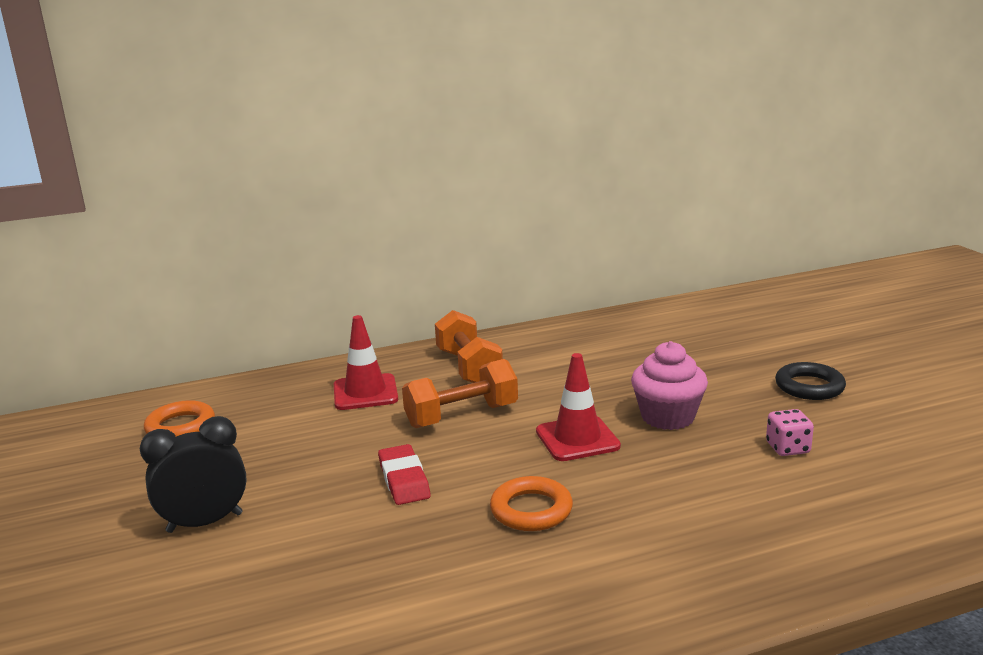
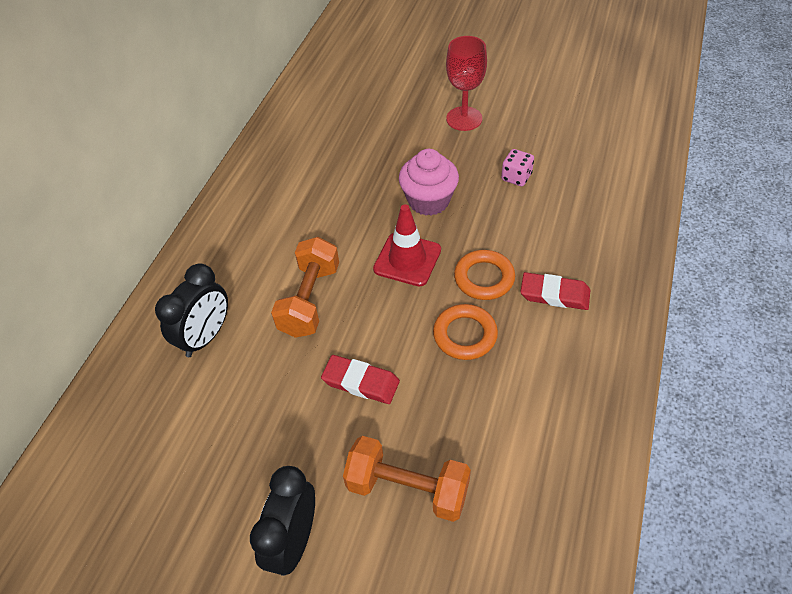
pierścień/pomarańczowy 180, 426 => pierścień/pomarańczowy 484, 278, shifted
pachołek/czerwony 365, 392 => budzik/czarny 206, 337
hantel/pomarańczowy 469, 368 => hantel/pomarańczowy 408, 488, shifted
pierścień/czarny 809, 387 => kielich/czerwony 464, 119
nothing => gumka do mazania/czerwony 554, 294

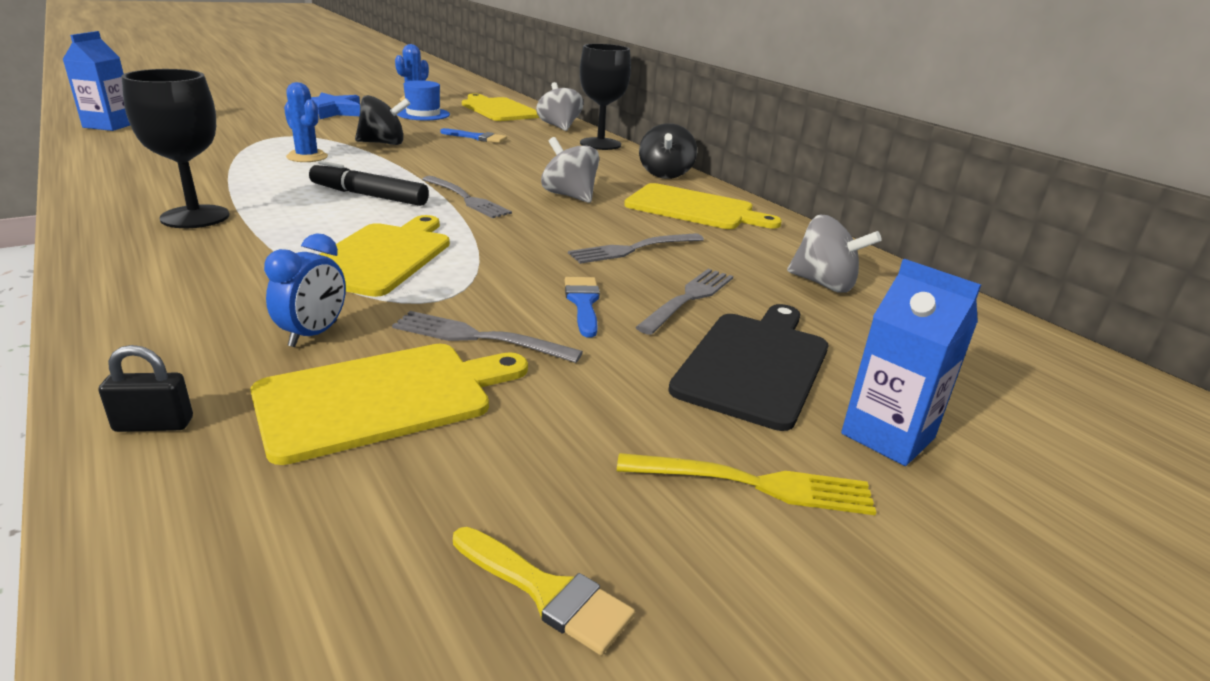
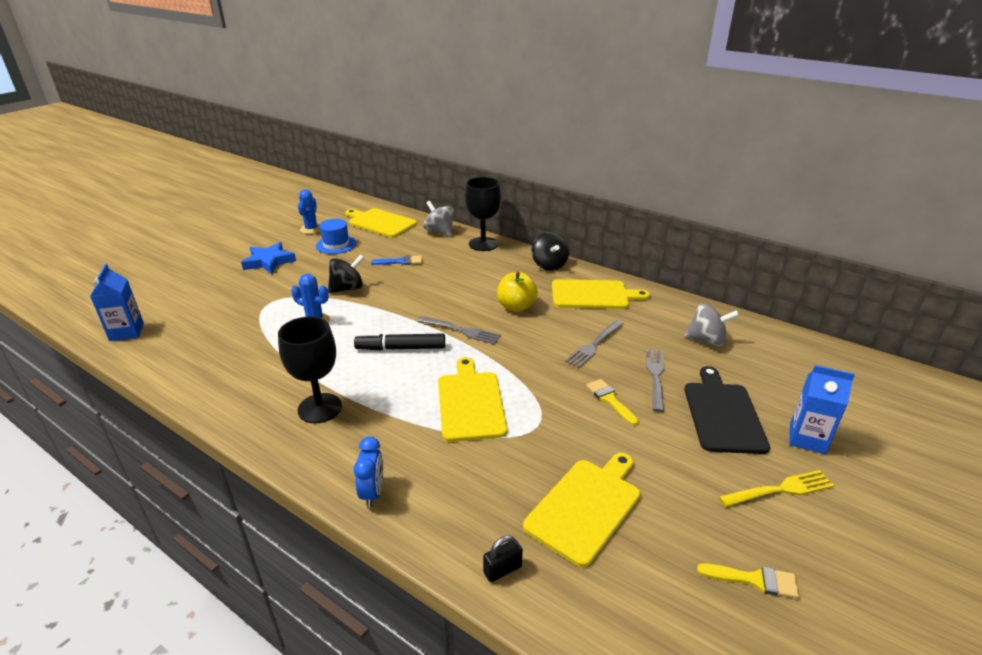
budzik/niebieski 314, 334 => budzik/niebieski 373, 493, shifted
widelec/szary 479, 338 => nothing
bączek/szary 569, 196 => jabłko/żółty 516, 306
pędzel/niebieski 583, 303 => pędzel/żółty 610, 400

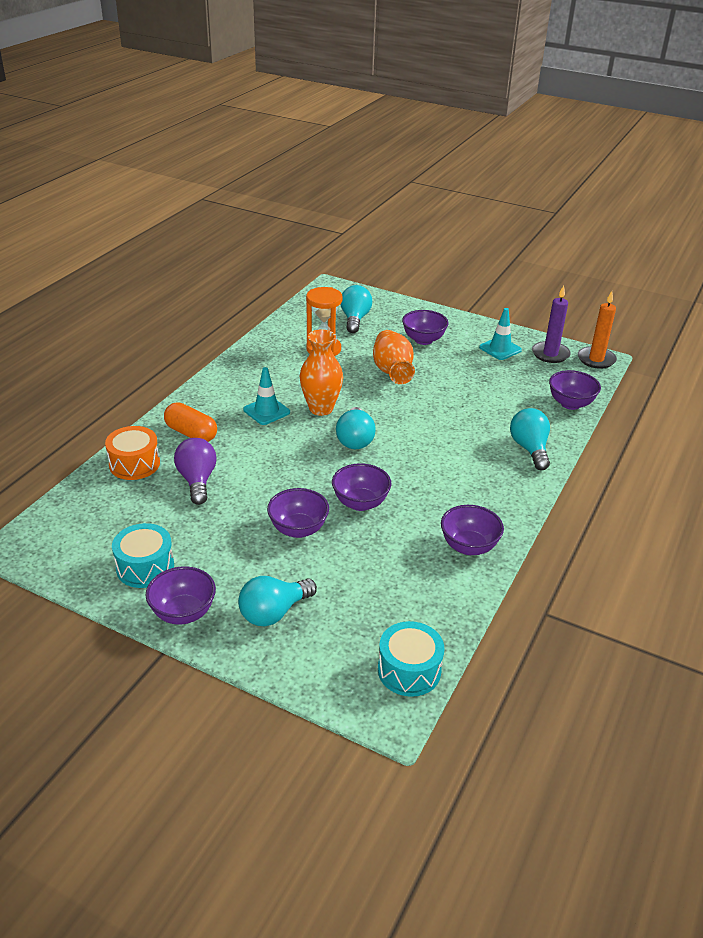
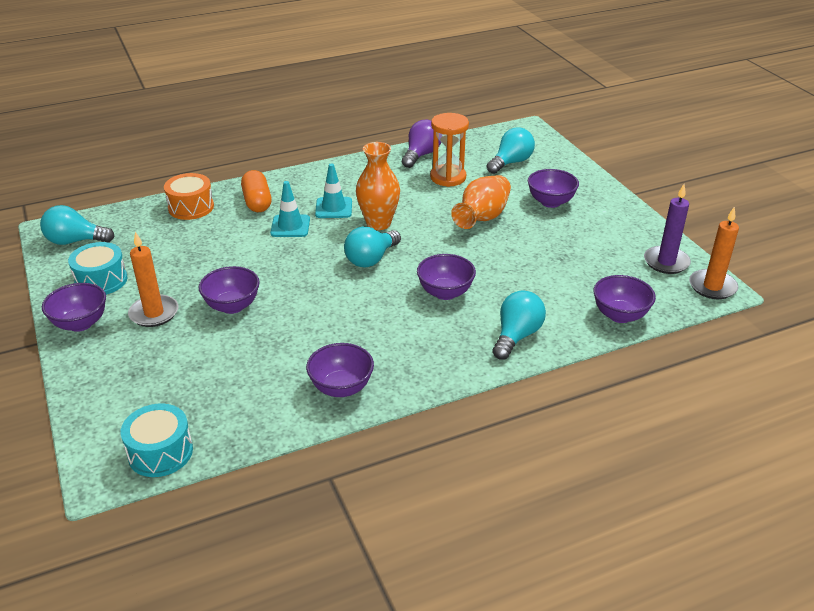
żarówka/fioletowy 197, 480 => żarówka/fioletowy 421, 155, shifted
żarówka/turkusowy 274, 612 => żarówka/turkusowy 75, 241, shifted
miska/fioletowy 360, 503 => miska/fioletowy 445, 292, shifted
pachołek/turkusowy 500, 349 => pachołek/turkusowy 290, 226, shifted
nothing => świeca/pomarańczowy 154, 313

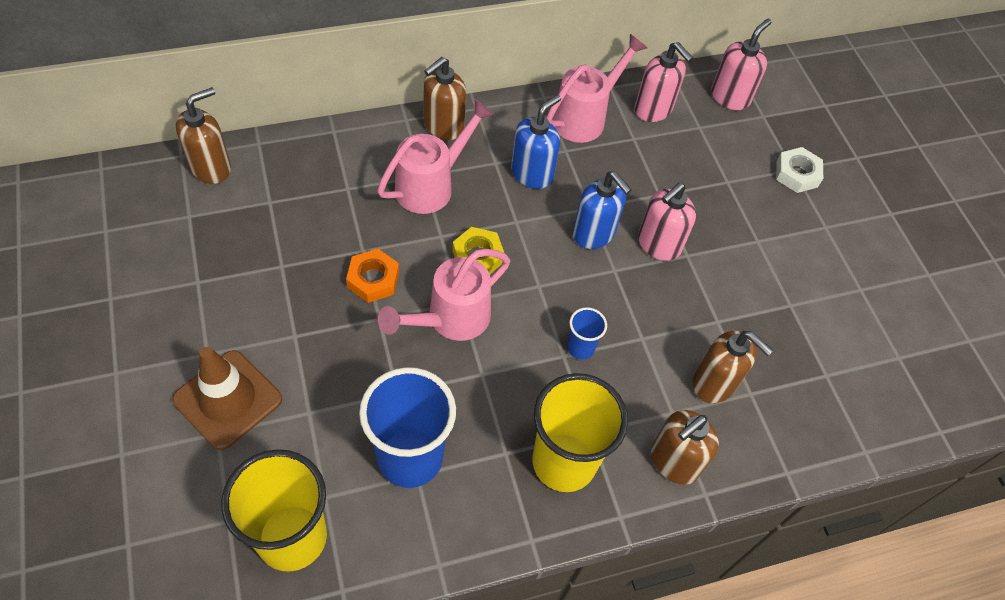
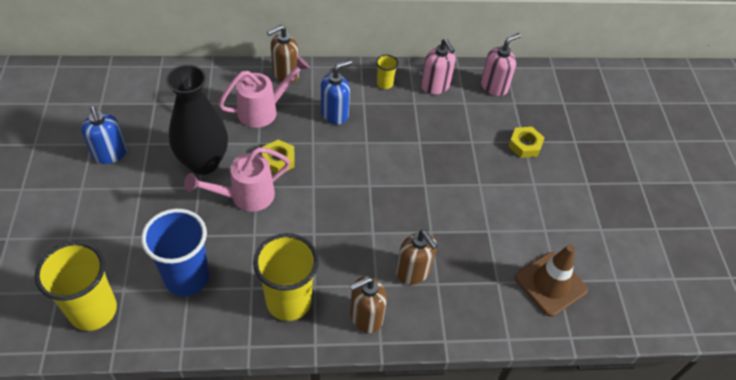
pachołek/brązowy 228, 399 => pachołek/brązowy 550, 284, shifted
dozownik mydła/brązowy 211, 167 => nothing
nakrętka/pomarańczowy 373, 279 => wazon/czarny 203, 162
konewka/różowy 585, 117 => szklanka/żółty 384, 84
szklanka/niebieski 580, 348 => nothing
dozownik mydła/niebieski 594, 233 => dozownik mydła/niebieski 110, 154, shifted
dozownik mydła/różowy 658, 244 => nothing
nakrętka/biały 797, 174 => nakrętka/żółty 525, 145

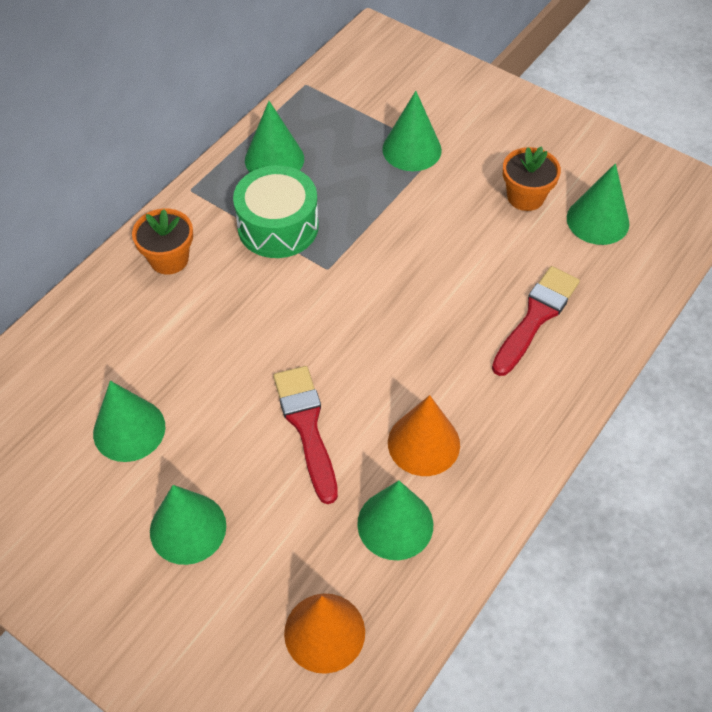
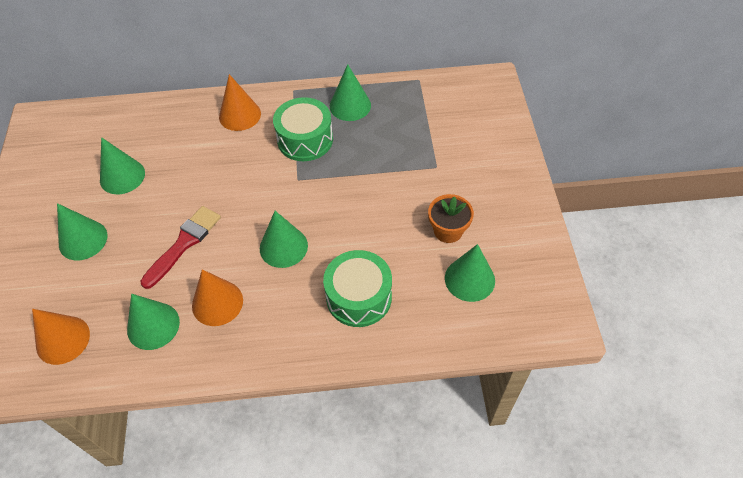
doniczka/pomarańczowy 169, 259 => stożek/pomarańczowy 240, 115
stożek/zielony 412, 149 => stożek/zielony 283, 247, shifted
pędzel/czerwony 536, 317 => bęben/zielony 359, 297

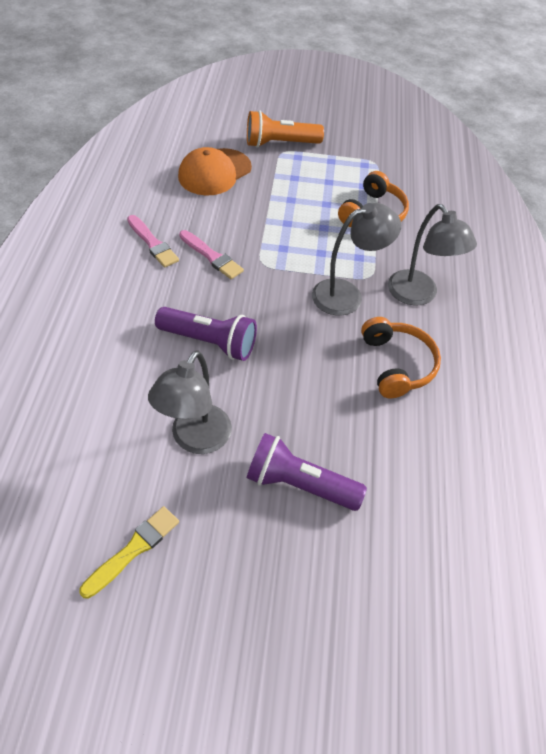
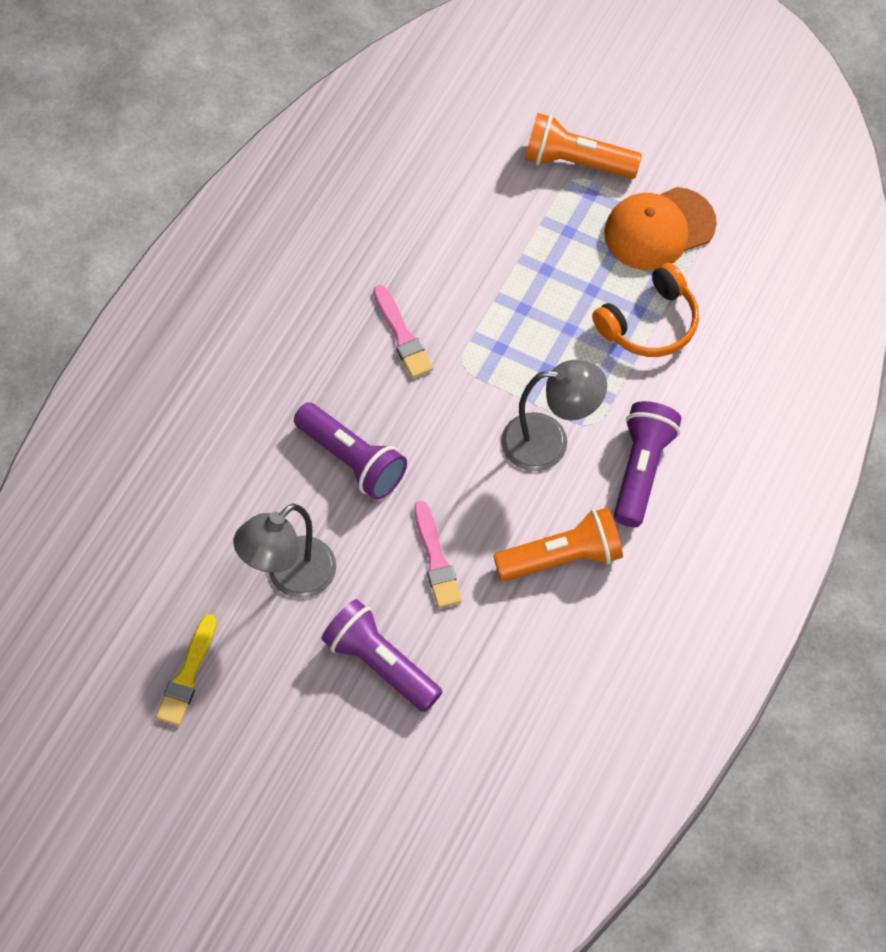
pędzel/żółty 133, 549 => pędzel/żółty 187, 675, 135 degrees clockwise
pędzel/różowy 152, 243 => pędzel/różowy 436, 560, shifted
czapka/pomarańczowy 214, 172 => czapka/pomarańczowy 659, 229, shifted
słuchawki/pomarańczowy 397, 364 => latarka/pomarańczowy 562, 558
lampka/szary 418, 295 => latarka/fioletowy 641, 470

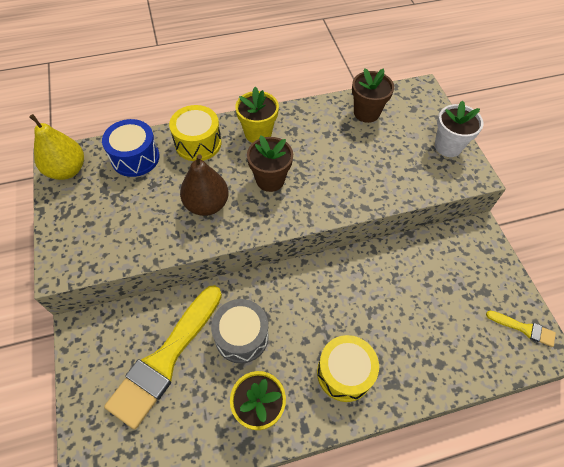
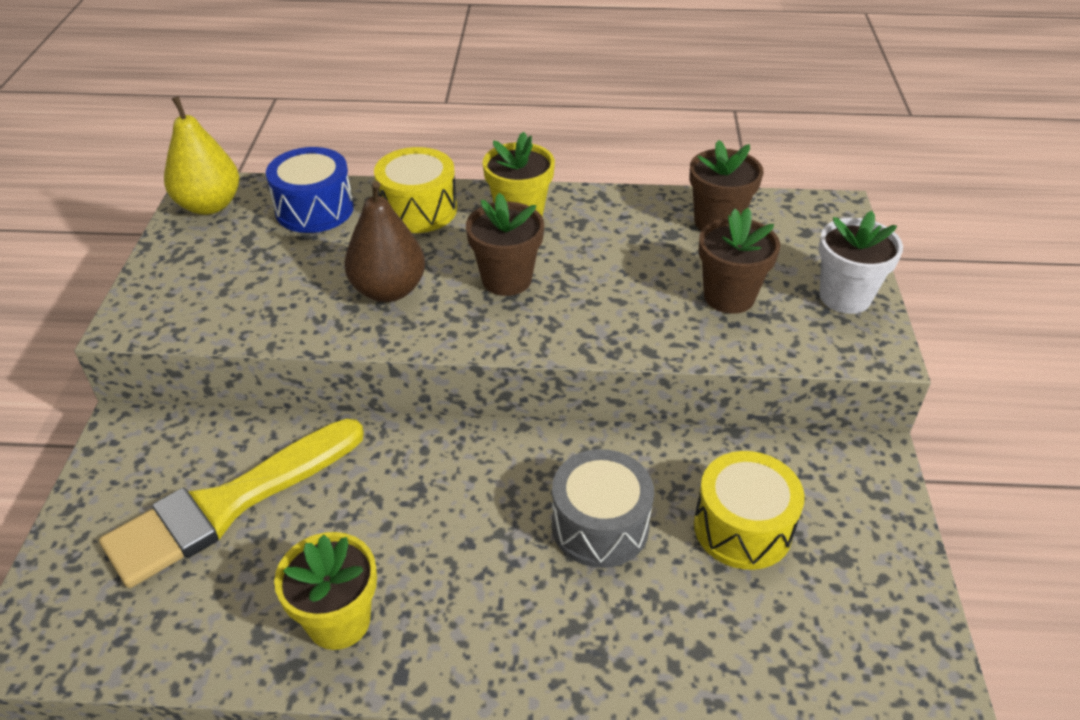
bęben/szary 241, 336 => bęben/szary 600, 526, shifted
bęben/żółty 344, 373 => bęben/żółty 742, 527, shifted
pędzel/żółty 524, 328 => nothing
nothing => doniczka/brązowy 729, 296

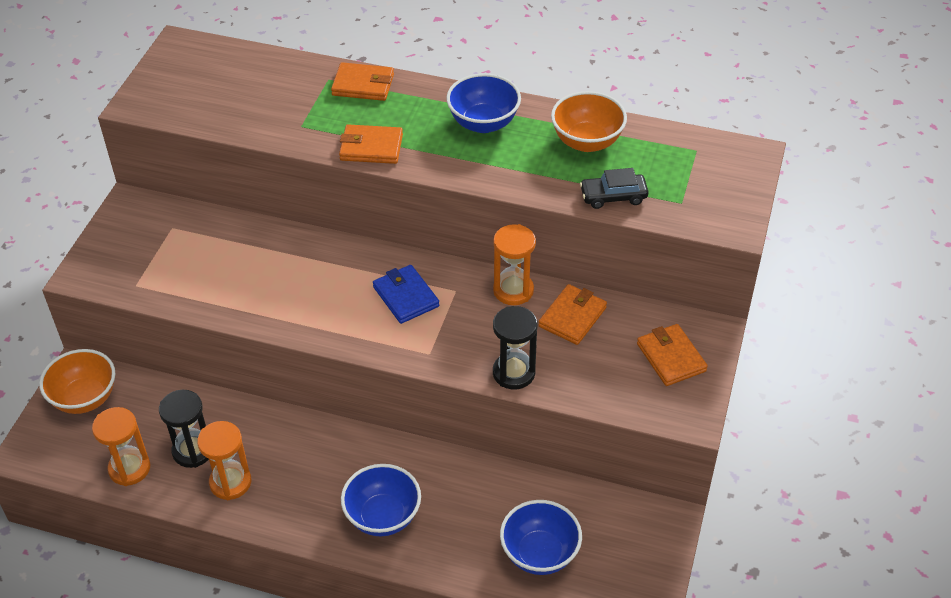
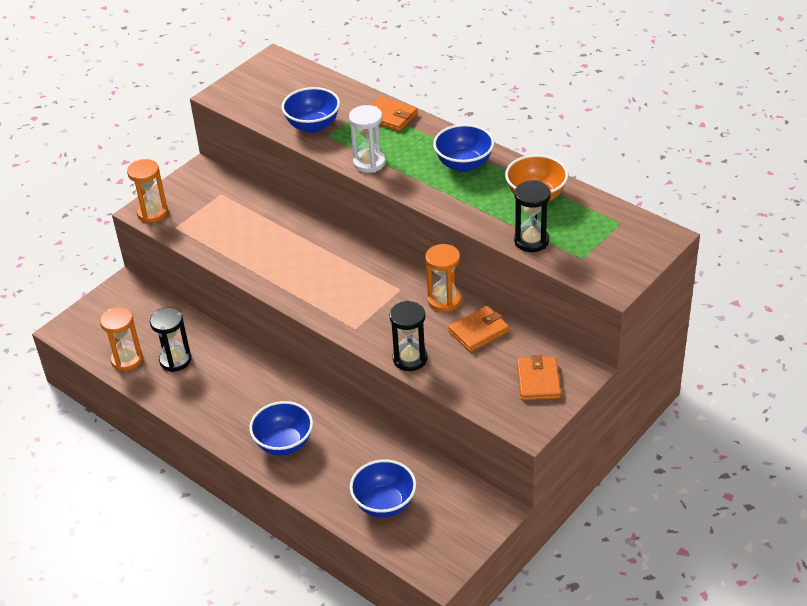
miska/pomarańczowy 85, 398 => nothing
klepsydra/pomarańczowy 230, 482 => klepsydra/pomarańczowy 152, 213, shifted
portfel/pomarańczowy 371, 147 => klepsydra/biały 369, 163
portfel/niebieski 405, 297 => nothing
samochód/czarny 613, 196 => klepsydra/czarny 531, 241
nothing => miska/niebieski 313, 126

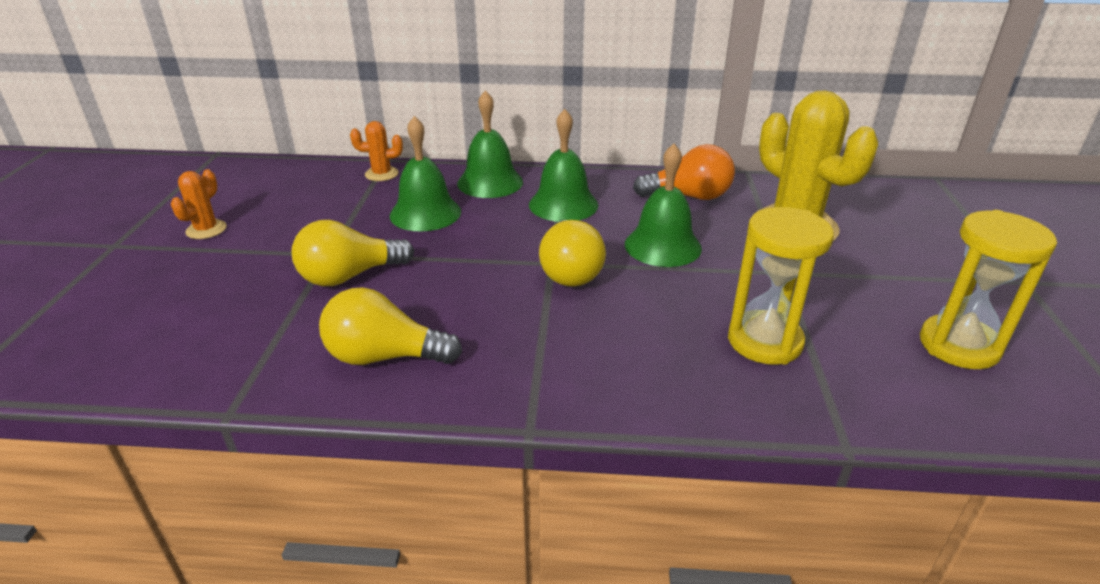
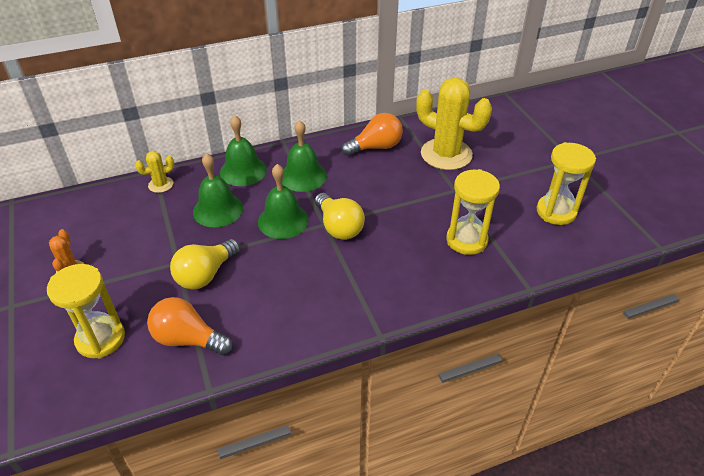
żarówka/żółty 384, 356 => nothing
kaktus/pomarańczowy 381, 174 => kaktus/żółty 161, 185
dzwonek/zielony 662, 246 => dzwonek/zielony 283, 220, shifted
nothing => klepsydra/żółty 100, 339
nothing => żarówka/pomarańczowy 188, 339

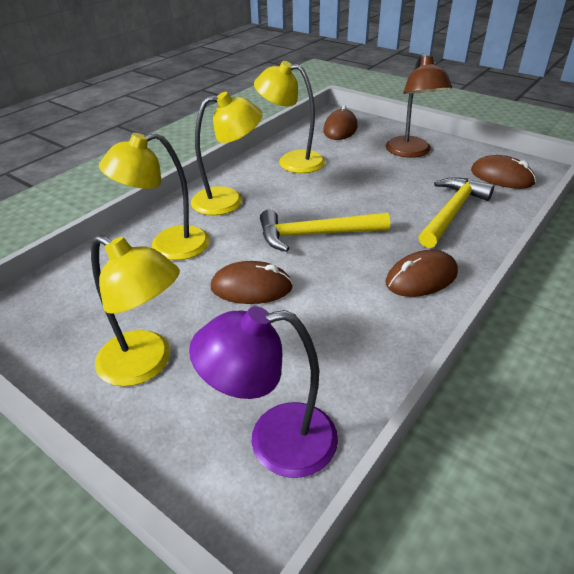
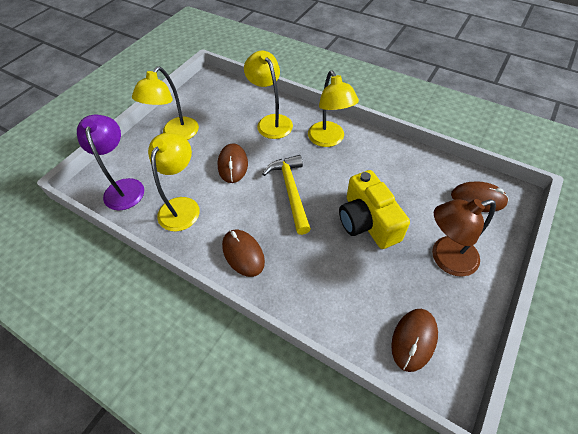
lampka/żółty 292, 161 => lampka/żółty 182, 206, shifted
młotek/żółty 452, 212 => nothing
nothing => aparat fotograficzny/żółty 367, 221

